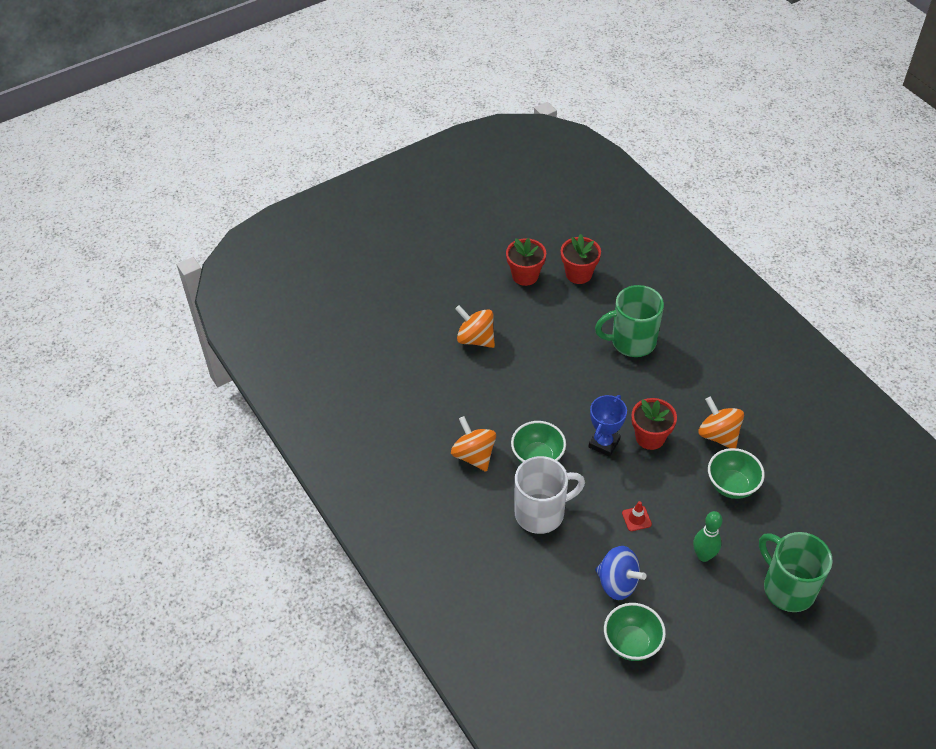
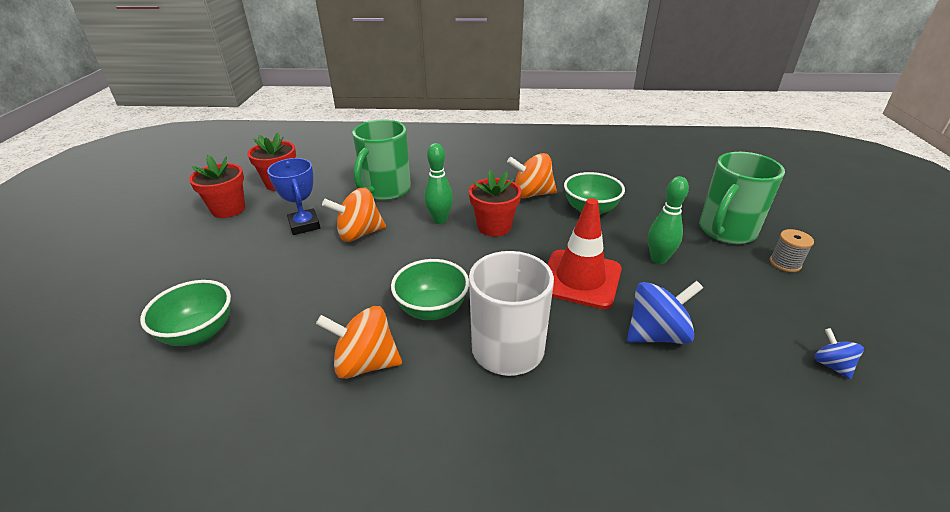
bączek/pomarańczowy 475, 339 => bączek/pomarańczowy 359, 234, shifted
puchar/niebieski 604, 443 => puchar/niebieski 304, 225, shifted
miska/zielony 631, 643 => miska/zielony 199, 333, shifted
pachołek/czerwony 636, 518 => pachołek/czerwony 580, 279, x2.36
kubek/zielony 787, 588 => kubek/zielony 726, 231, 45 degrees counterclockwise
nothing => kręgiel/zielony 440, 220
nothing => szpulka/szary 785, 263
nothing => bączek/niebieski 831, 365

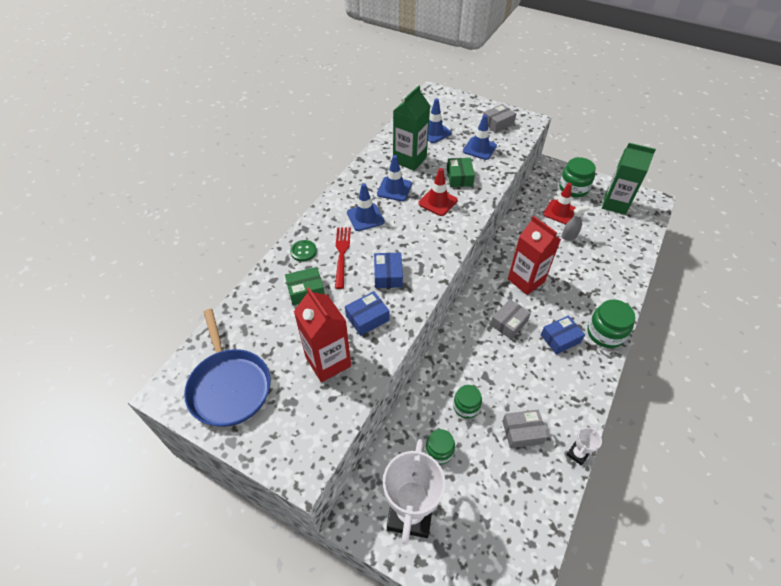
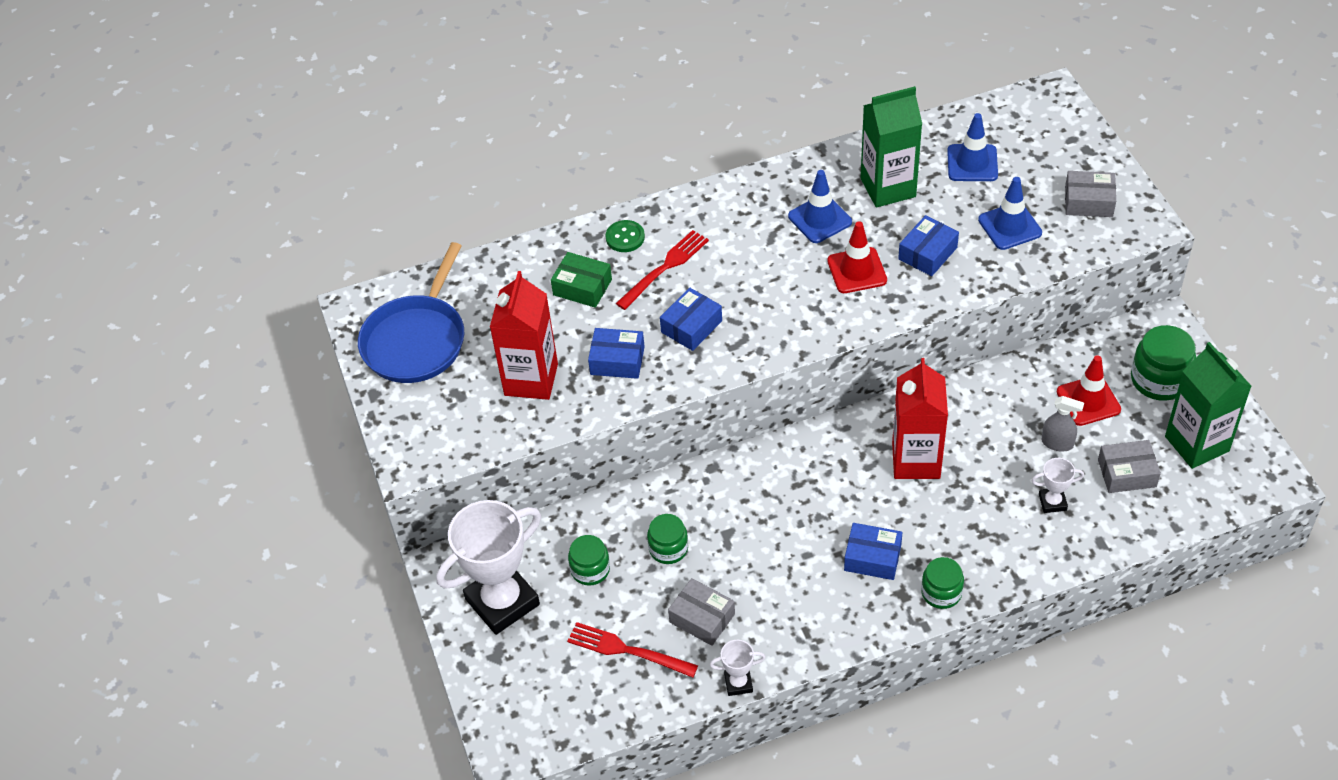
pachołek/niebieski 365, 217 => nothing
pudełko/zielony 459, 177 => pudełko/niebieski 927, 253
pudełko/szary 509, 323 => pudełko/szary 1127, 473, shifted
słoik/zielony 605, 333 => słoik/zielony 941, 592, x0.65
nothing => widelec/czerwony 626, 650
nothing => puchar/biały 1052, 502

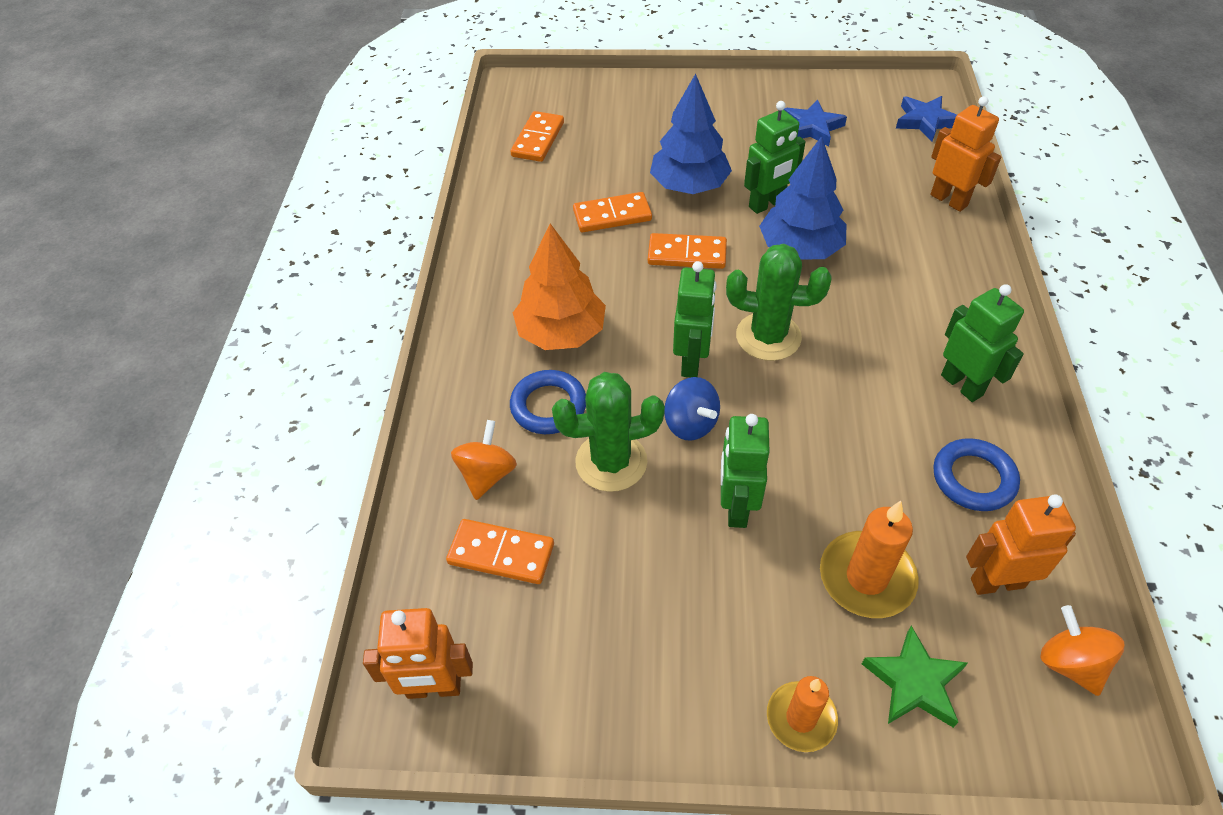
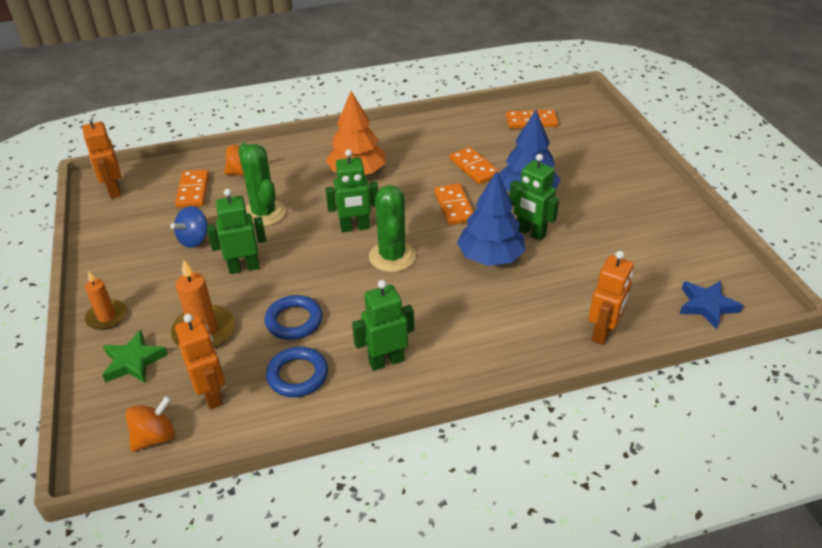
pierścień/niebieski 548, 406 => pierścień/niebieski 294, 321, shifted
bączek/niebieski 690, 424 => bączek/niebieski 194, 239, shifted
gwiazda/niebieski 812, 127 => nothing
robot/zielony 962, 385 => robot/zielony 386, 361, 150 degrees counterclockwise

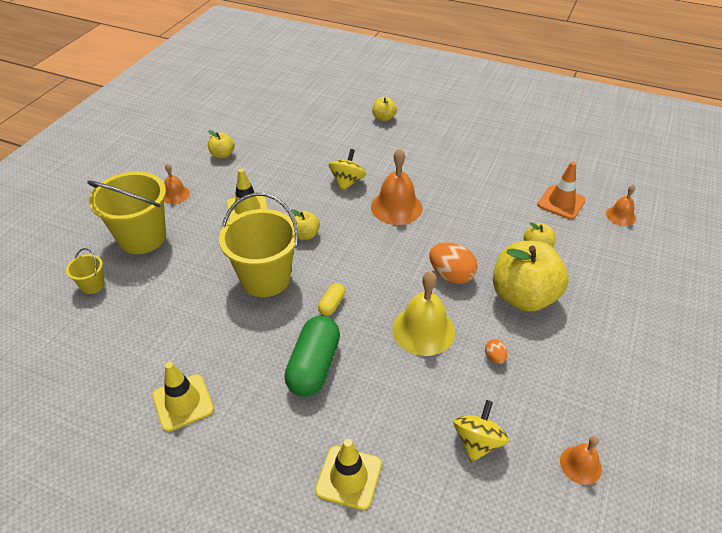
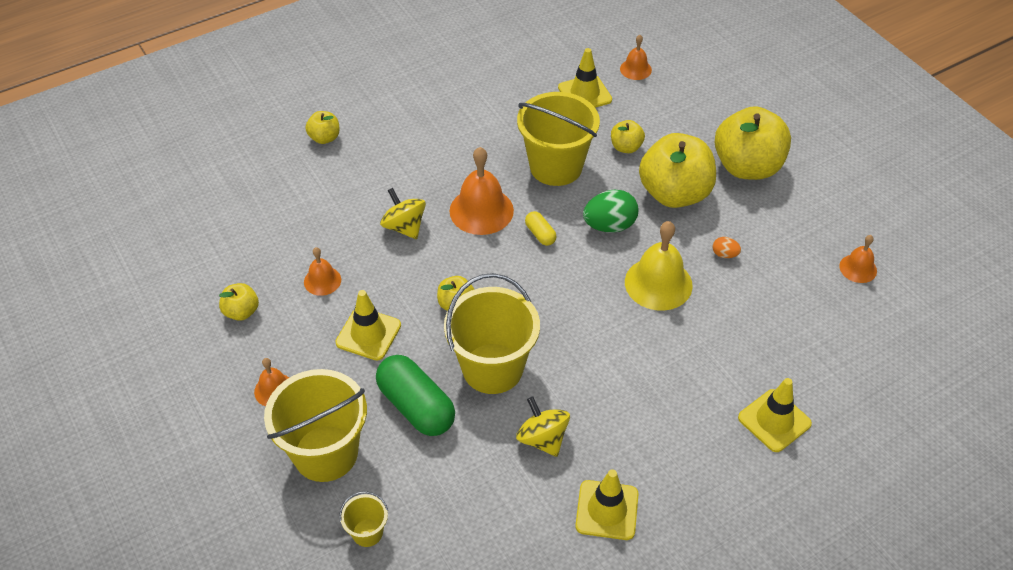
kapsułka/zielony 314, 366 => kapsułka/zielony 416, 406, shifted
kapsułka/żółty 332, 304 => kapsułka/żółty 540, 234, shifted
jajko/pomarańczowy 451, 275 => jajko/zielony 609, 226
bączek/żółty 477, 442 => bączek/żółty 542, 439, shifted
pachołek/pomarańczowy 561, 202 => pachołek/żółty 584, 94
nothing => dzwonek/pomarańczowy 322, 281
nothing => wiadro/żółty 556, 167
nothing => jabłko/żółty 747, 167

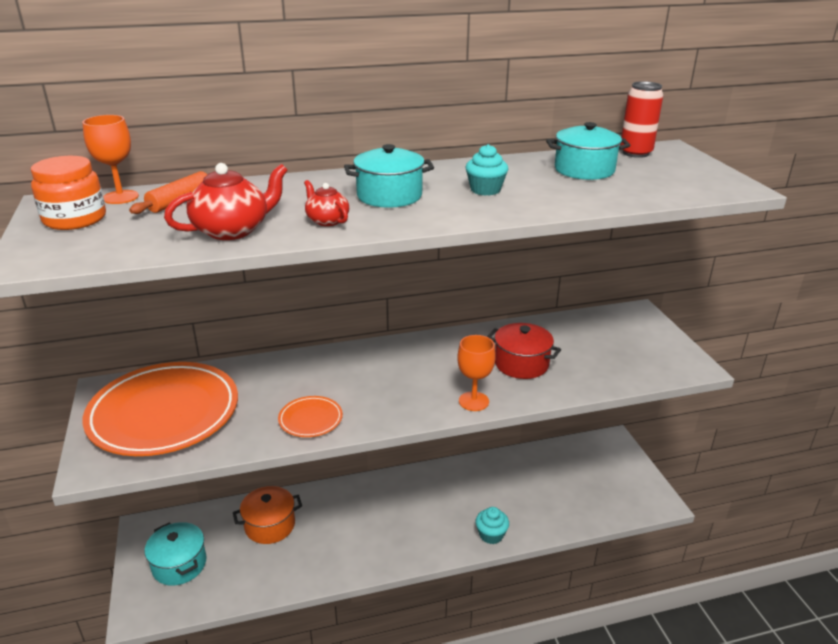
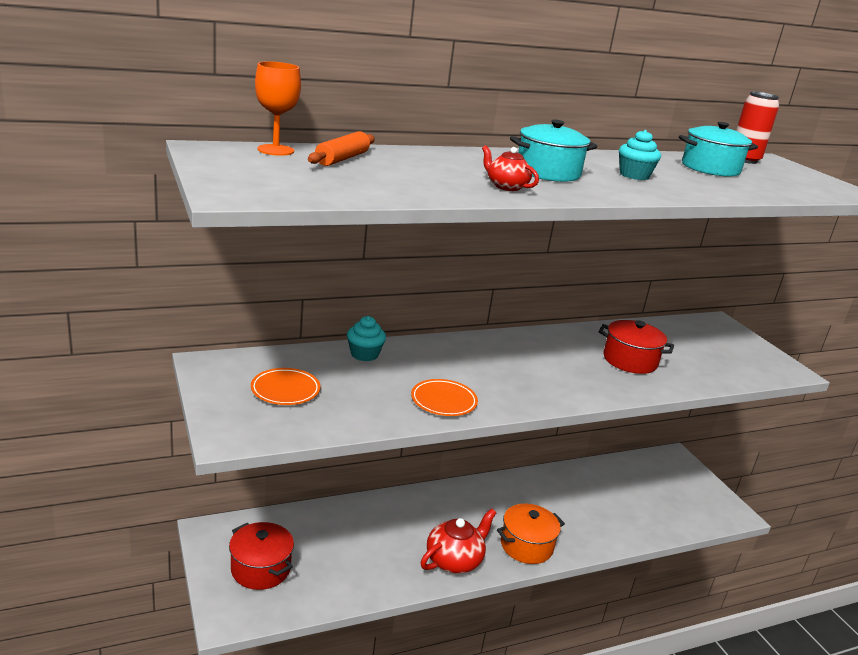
słoik/pomarańczowy 75, 219 => nothing
talerz/pomarańczowy 164, 414 => talerz/pomarańczowy 285, 390, x0.43
garnek/turkusowy 179, 564 => garnek/czerwony 261, 569
imbryk/czerwony 233, 230 => imbryk/czerwony 455, 560, shifted
garnek/pomarańczowy 270, 525 => garnek/pomarańczowy 526, 546, shifted
kielich/pomarańczowy 473, 401 => nothing
muffinka/turkusowy 491, 535 => muffinka/turkusowy 364, 354, shifted

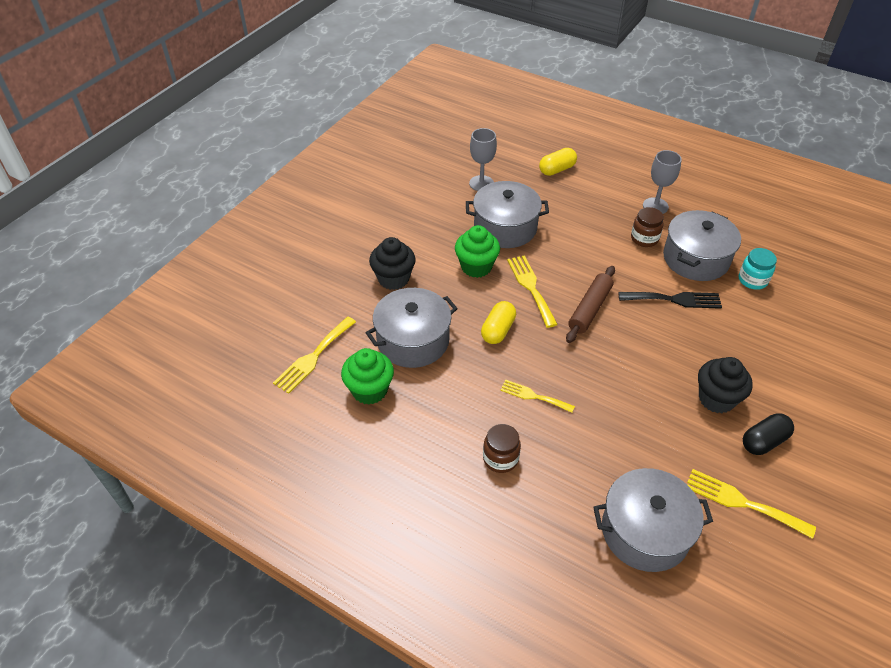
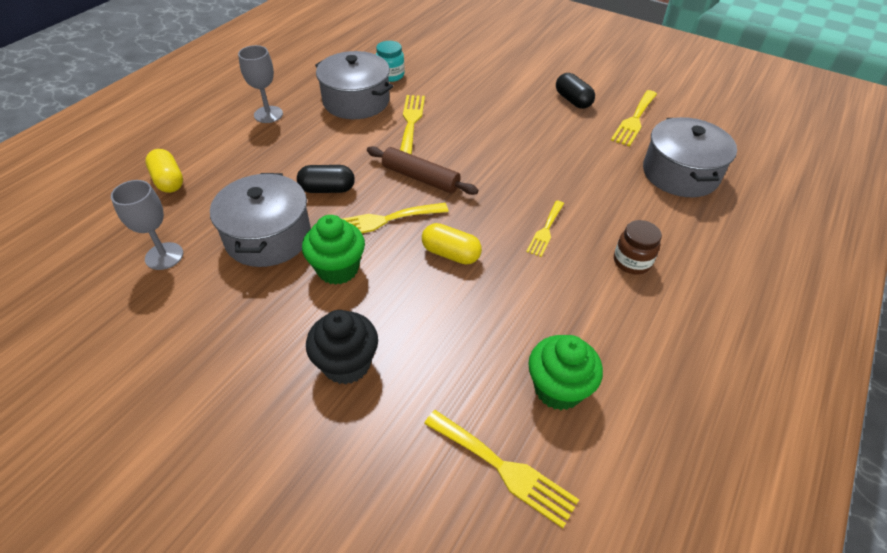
garnek/szary 413, 340 => nothing
widelec/czarny 674, 299 => widelec/żółty 411, 121
słoik/brązowy 644, 239 => nothing
muffinka/czarny 716, 399 => nothing
nothing => kapsułka/czarny 327, 189

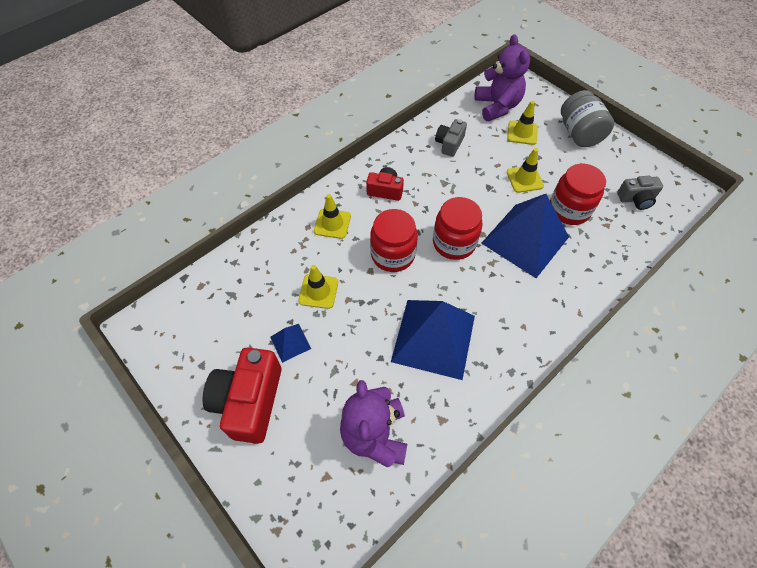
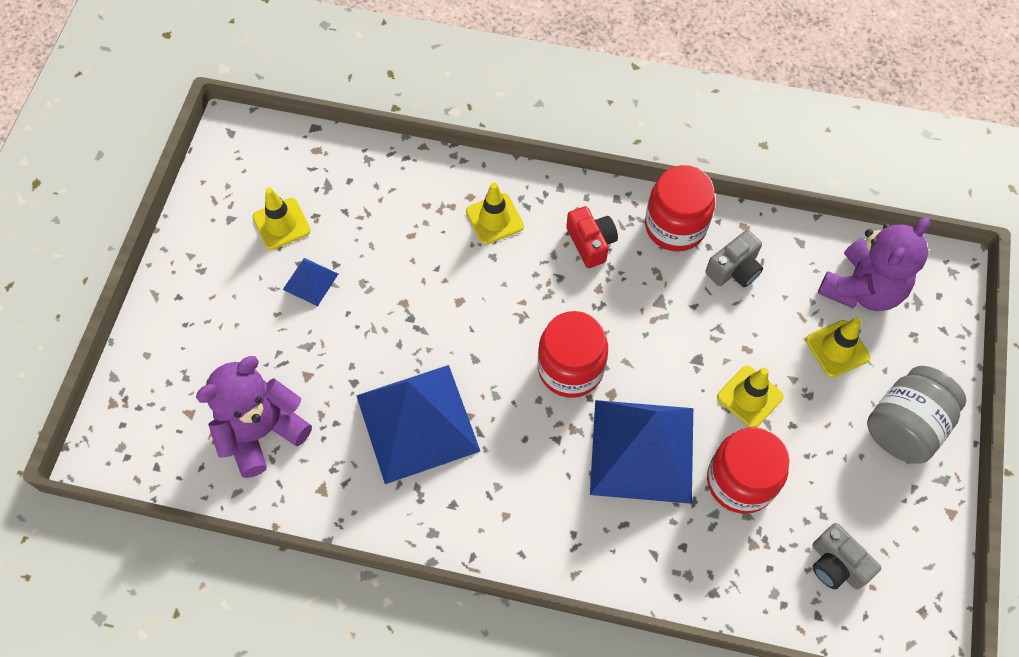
aparat fotograficzny/czerwony 249, 401 => nothing
pachołek/żółty 318, 291 => pachołek/żółty 281, 224, shifted
słoik/czerwony 393, 255 => słoik/czerwony 675, 226, shifted
aparat fotograficzny/szary 449, 144 => aparat fotograficzny/szary 734, 269, 150 degrees clockwise

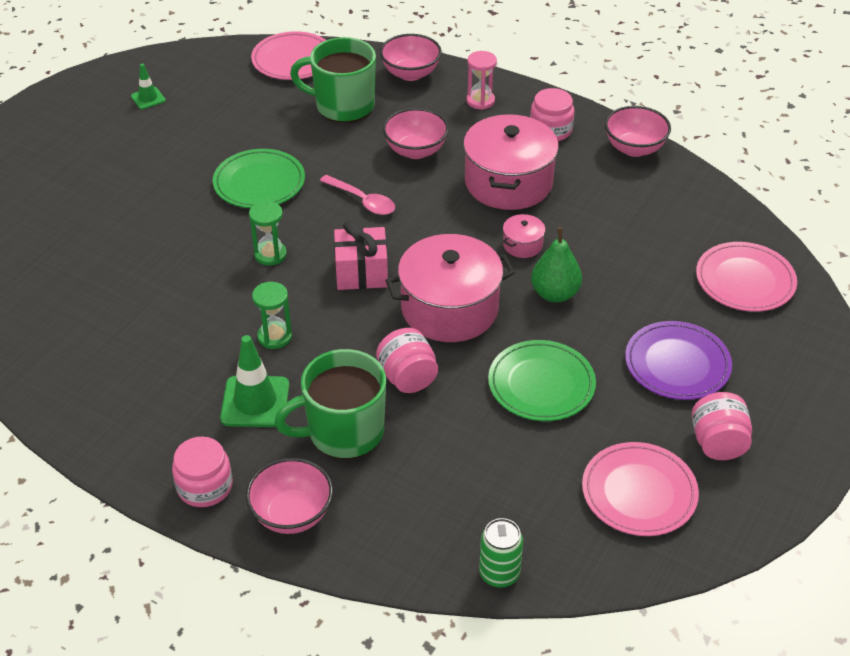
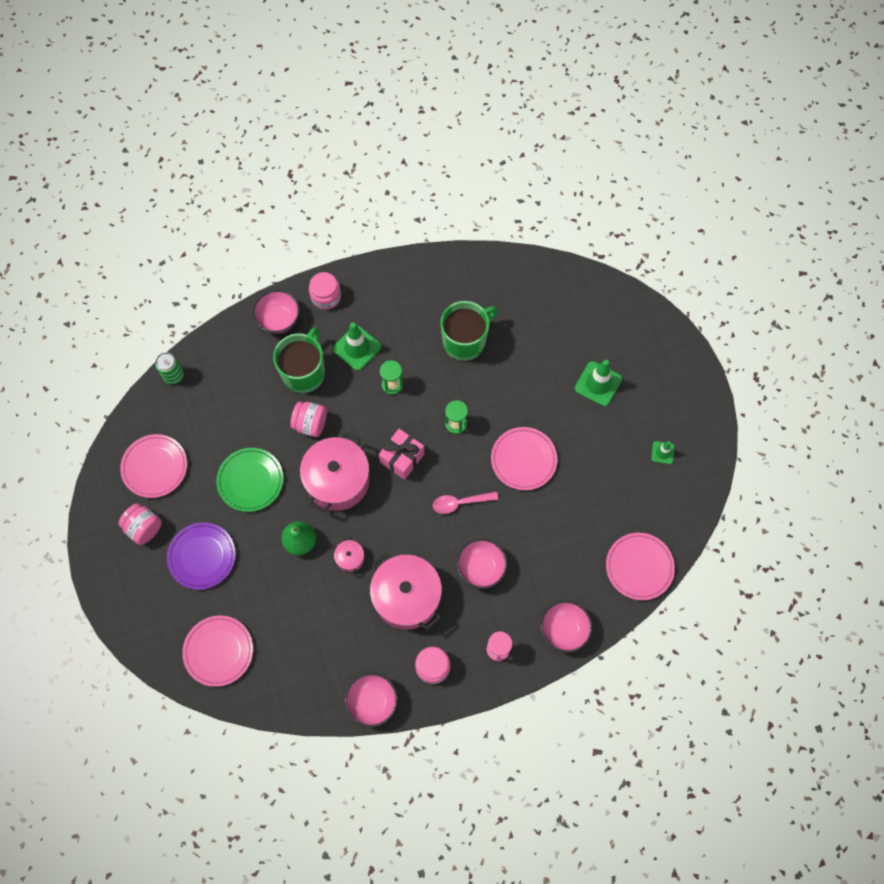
talerz/zielony 259, 183 => talerz/różowy 523, 459
kubek/zielony 343, 106 => kubek/zielony 465, 340, shifted
nothing => pachołek/zielony 598, 384

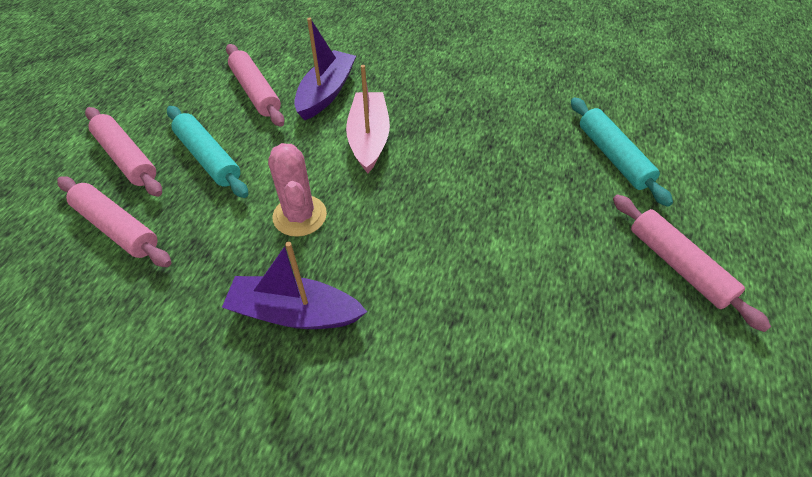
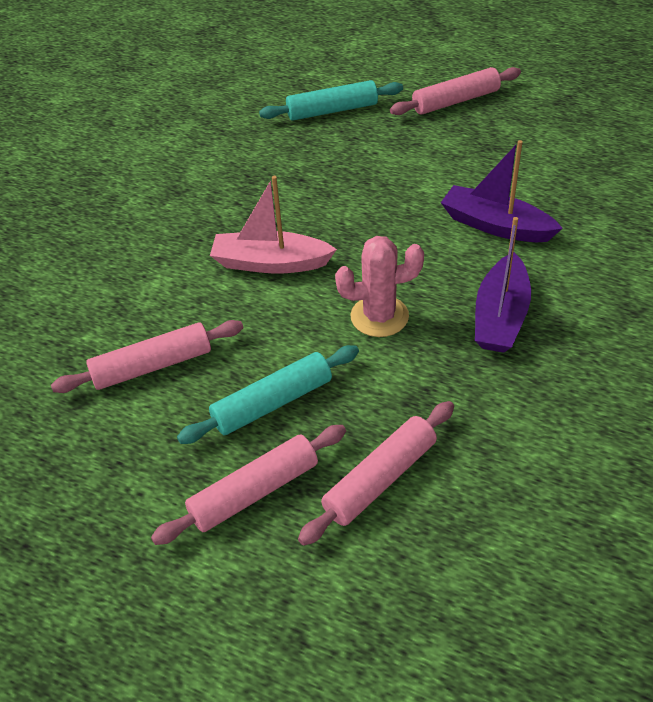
łódka/fioletowy 326, 93 => łódka/fioletowy 495, 225, shifted

